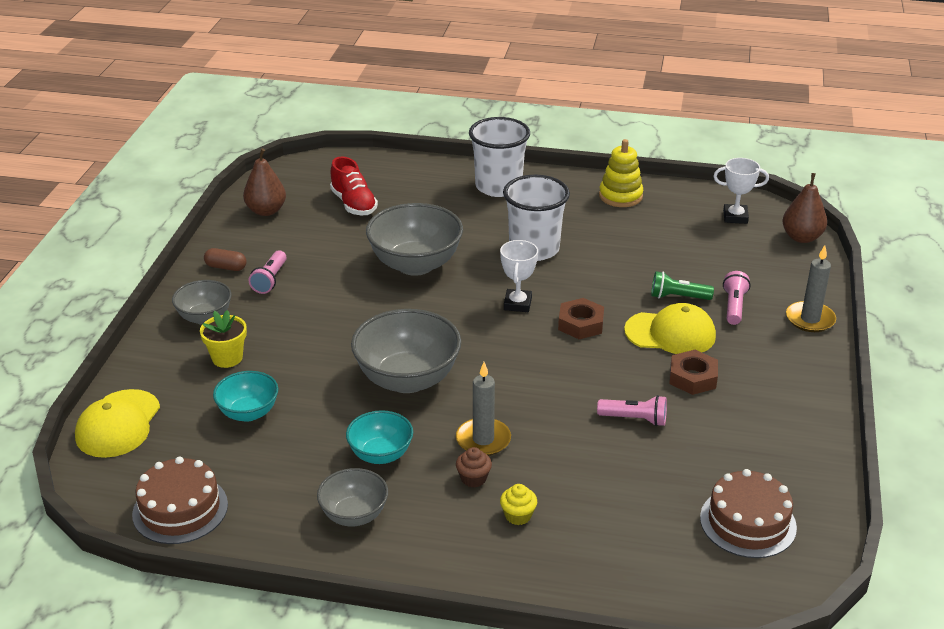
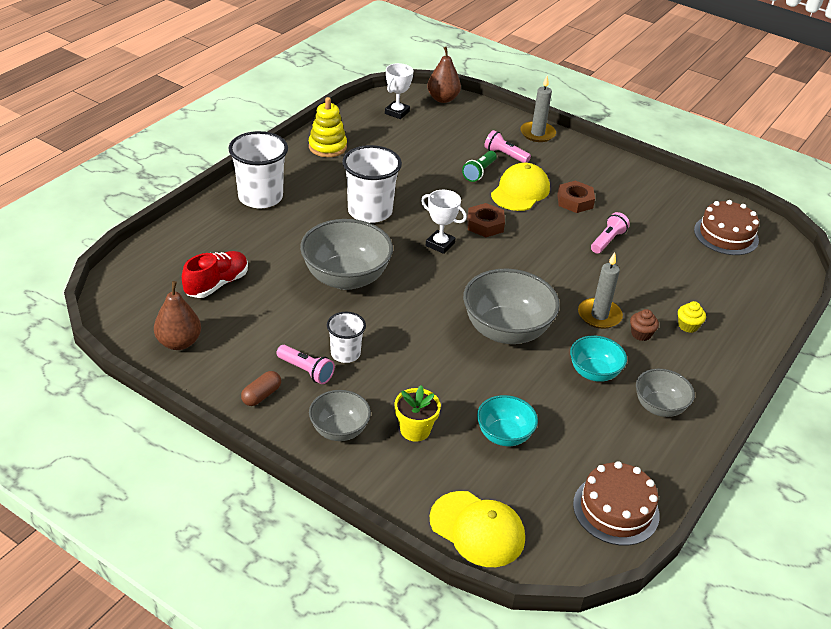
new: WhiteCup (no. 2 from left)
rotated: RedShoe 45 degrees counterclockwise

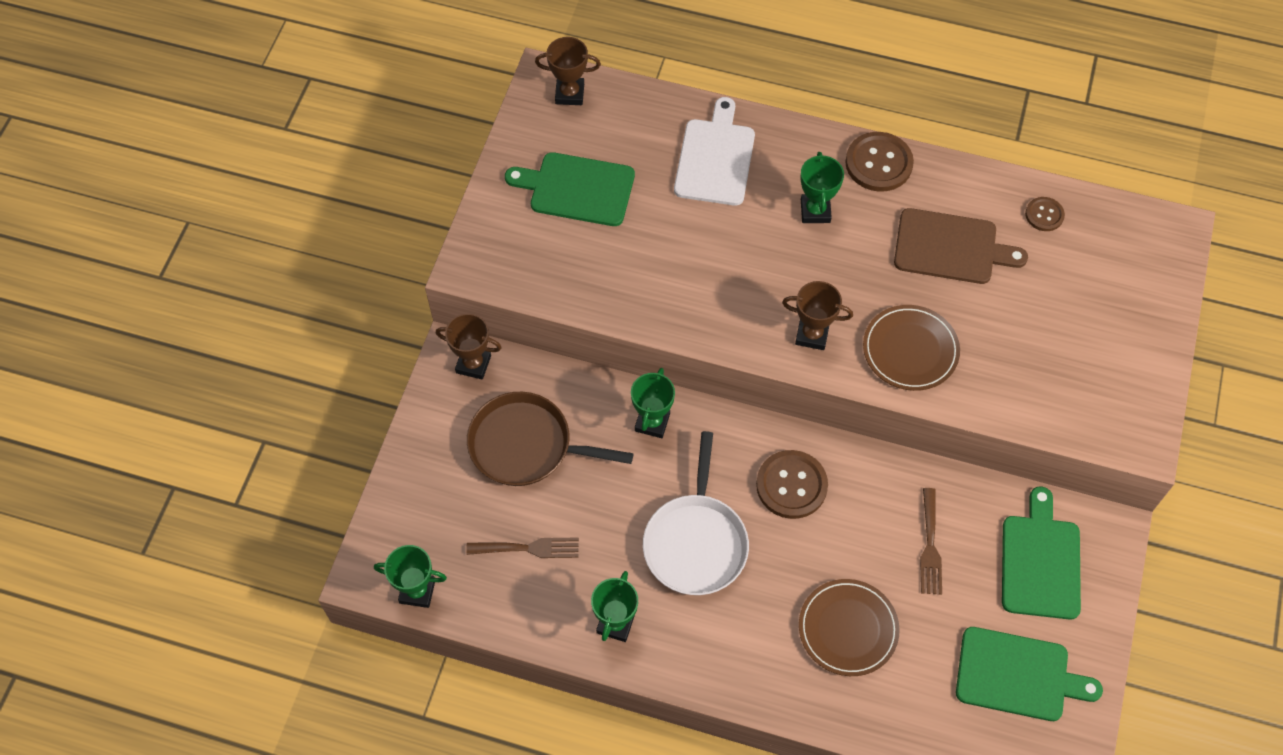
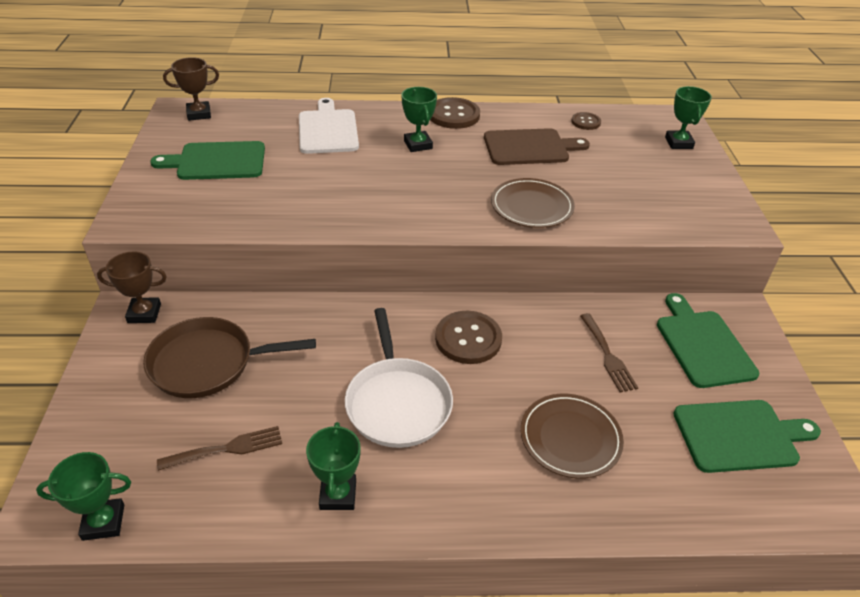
gone: BrownTrophy (no. 3 from left)
shifted: GreenTrophy (no. 3 from left in the first image) to GreenTrophy (no. 4 from left)

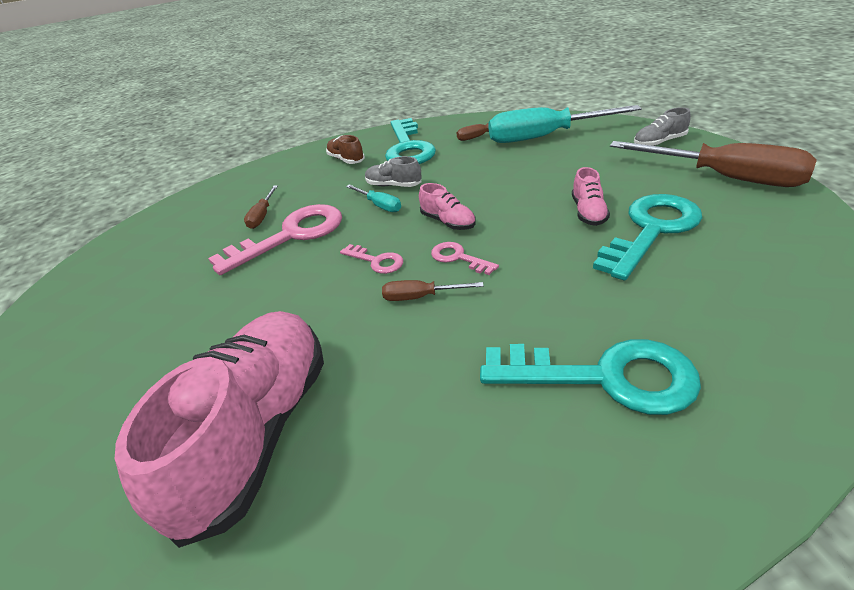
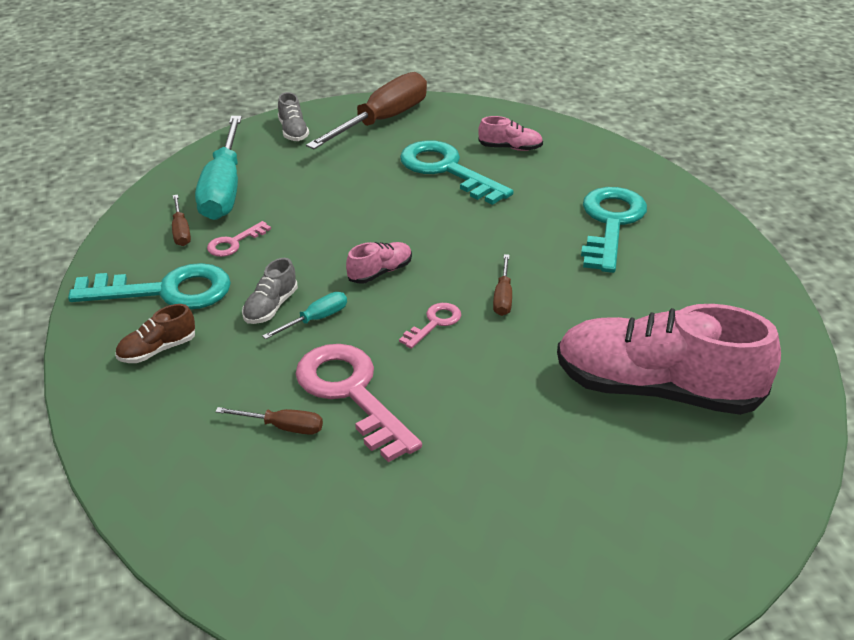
shifted: PinkShoe (no. 3 from left in the first image) to PinkShoe (no. 2 from left); PinkKey (no. 3 from left in the first image) to PinkKey (no. 1 from left)

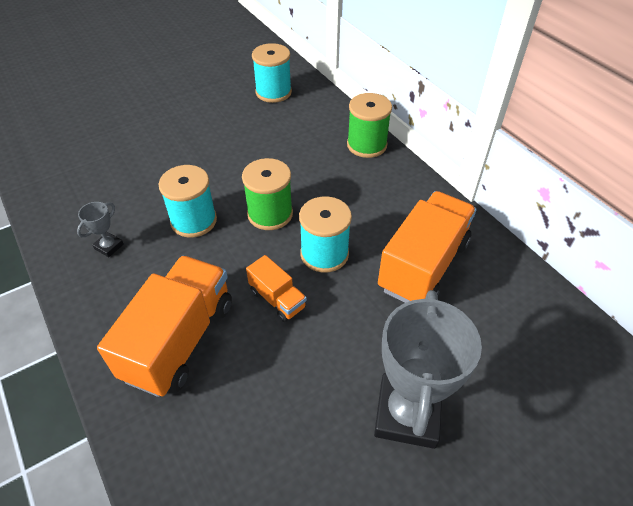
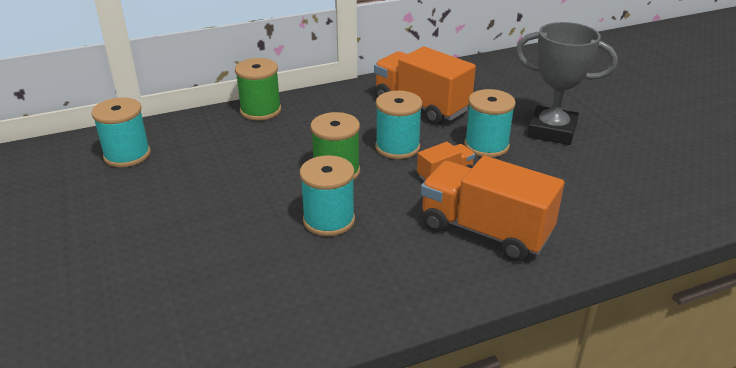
gone: GreyTrophy (no. 1 from left)
new: TurquoiseSpool (no. 4 from left)

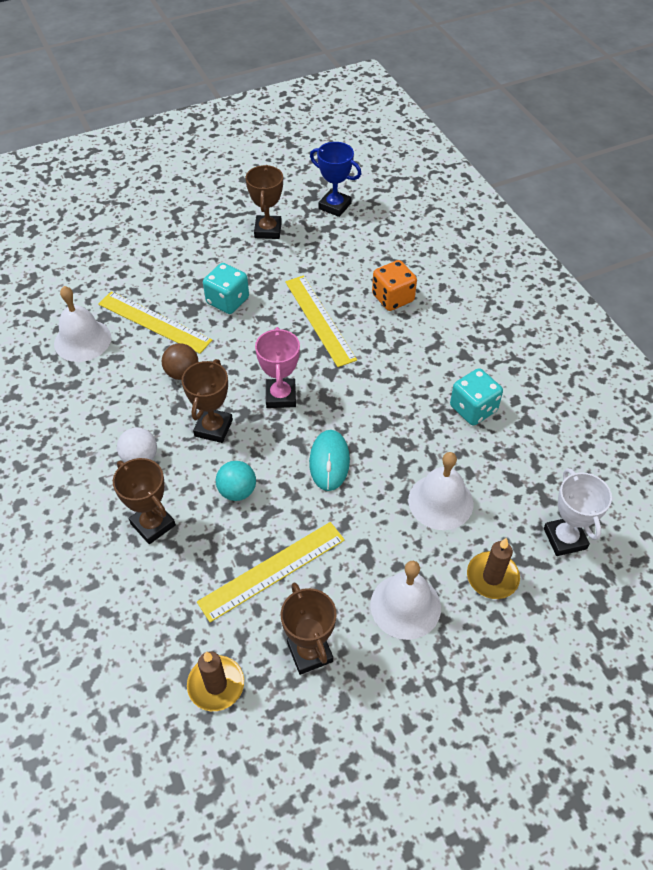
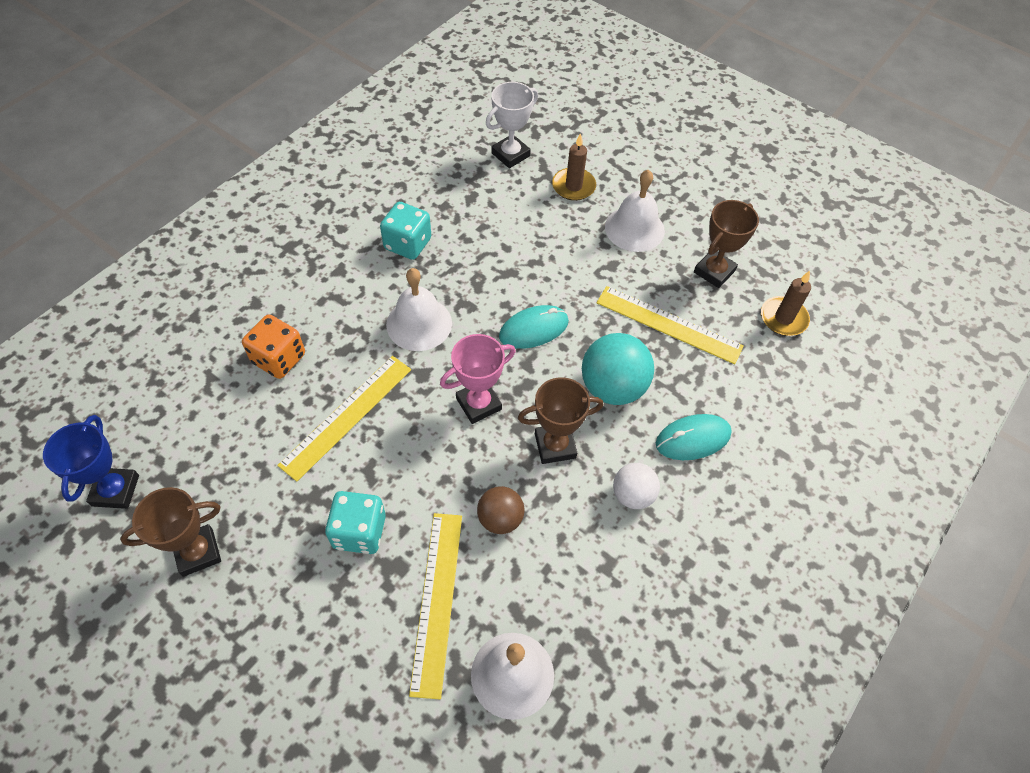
shifted: WhiteBell (no. 3 from left in the first image) to WhiteBell (no. 1 from left)
swapped: BrownTrophy (no. 1 from left) to TurquoiseMouse (no. 2 from left)
scaled: TurquoiseBall x1.66

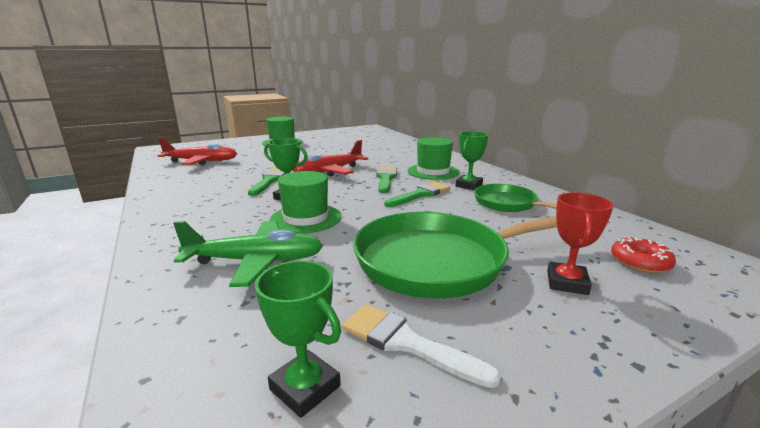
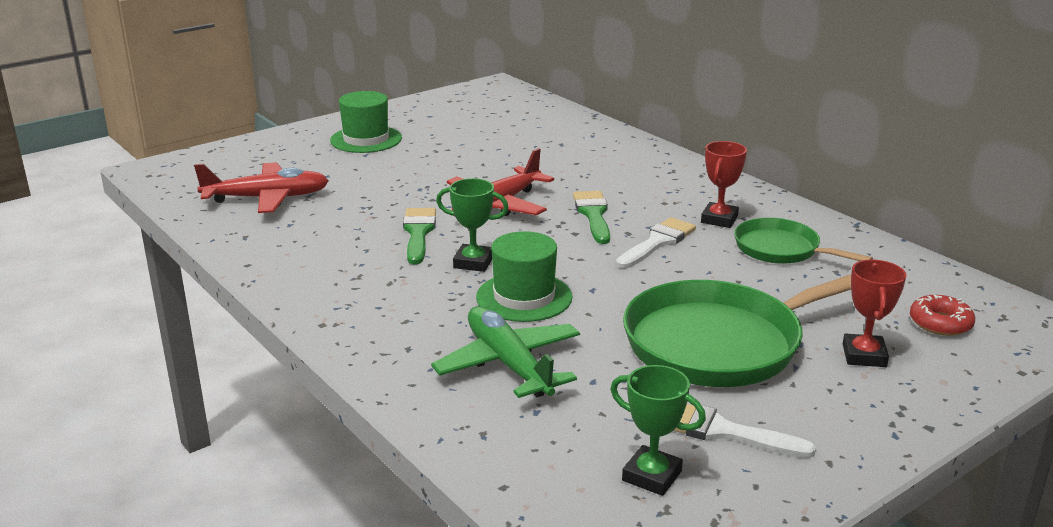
gone: GreenHat (no. 3 from left)
repainted: GreenTrophy (no. 3 from left) to RedTrophy (no. 1 from left); GreenBrush (no. 3 from left) to WhiteBrush (no. 1 from left)
rotated: GreenPlane 105 degrees counterclockwise

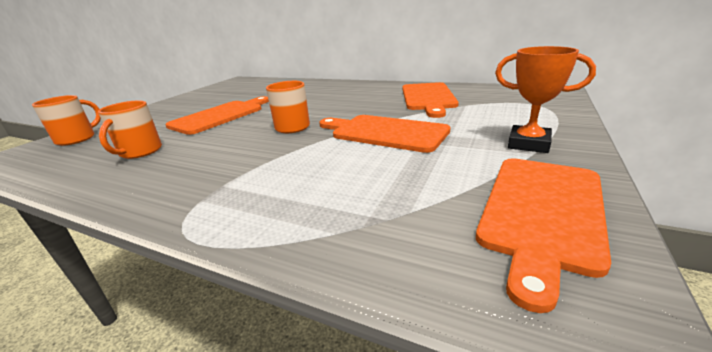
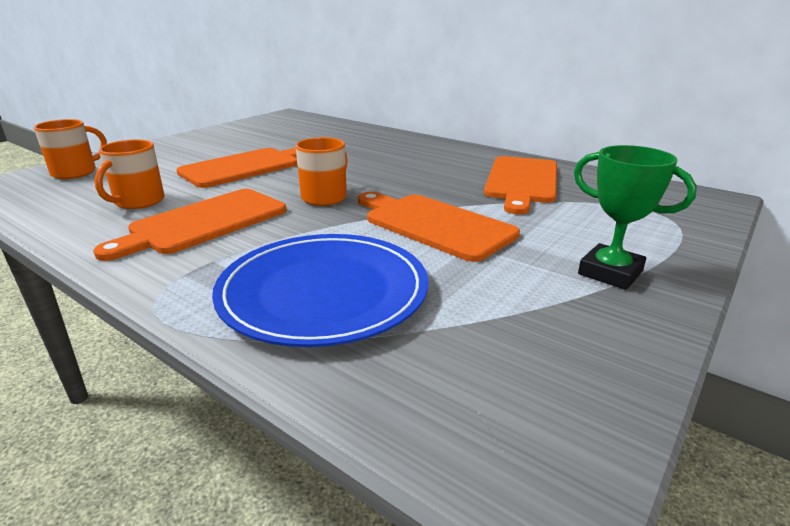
new: BluePlate
shifted: OrangeCuttingBoard (no. 4 from left in the first image) to OrangeCuttingBoard (no. 1 from left)
repainted: OrangeTrophy to GreenTrophy

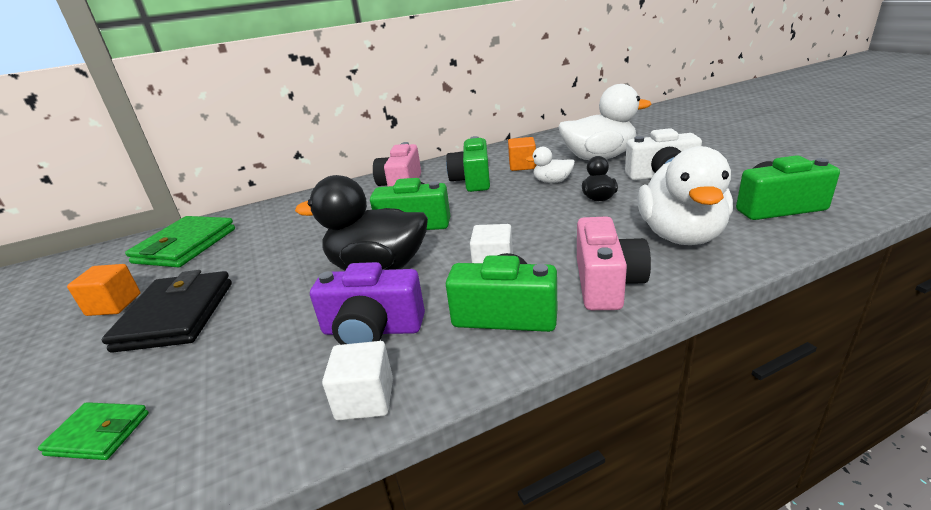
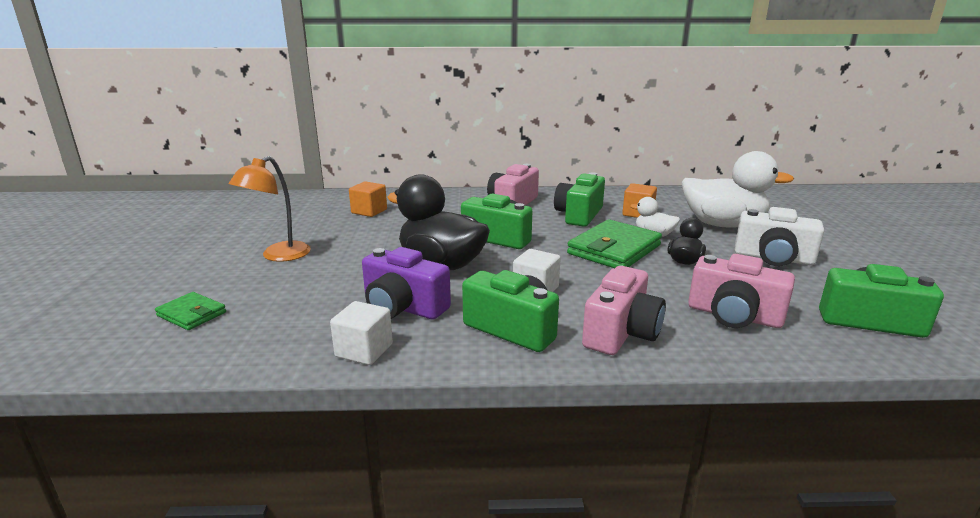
shifted: GreenWallet (no. 2 from left); OrangeCube (no. 1 from left)
swapped: WhiteDuck (no. 3 from left) to PinkCamera (no. 3 from left); BlackWallet to OrangeLamp

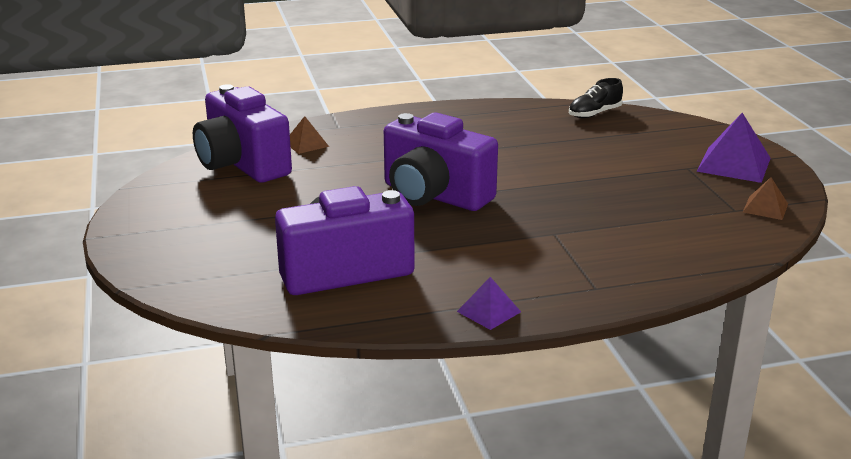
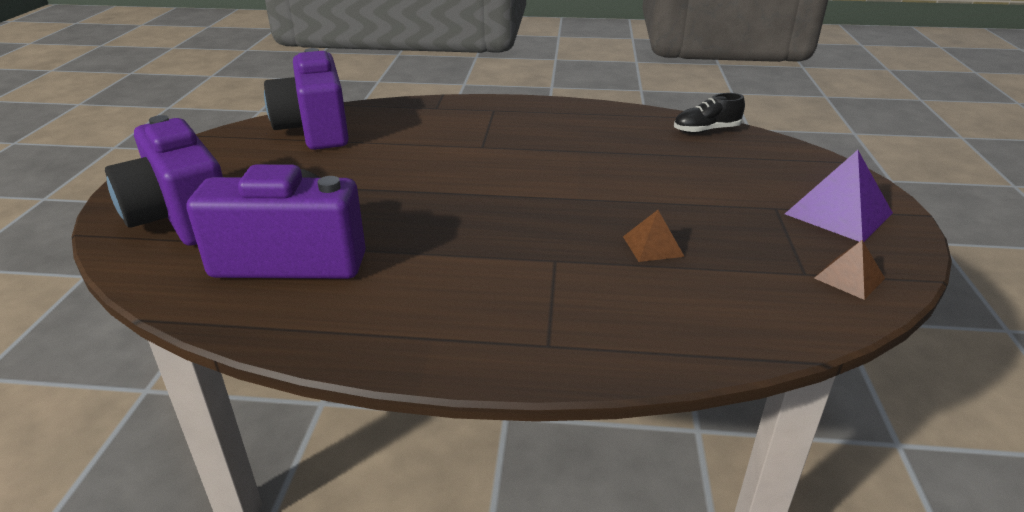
gone: PurplePyramid (no. 1 from left)
shifted: PurpleCamera (no. 3 from left in the first image) to PurpleCamera (no. 1 from left); BrownPyramid (no. 1 from left)

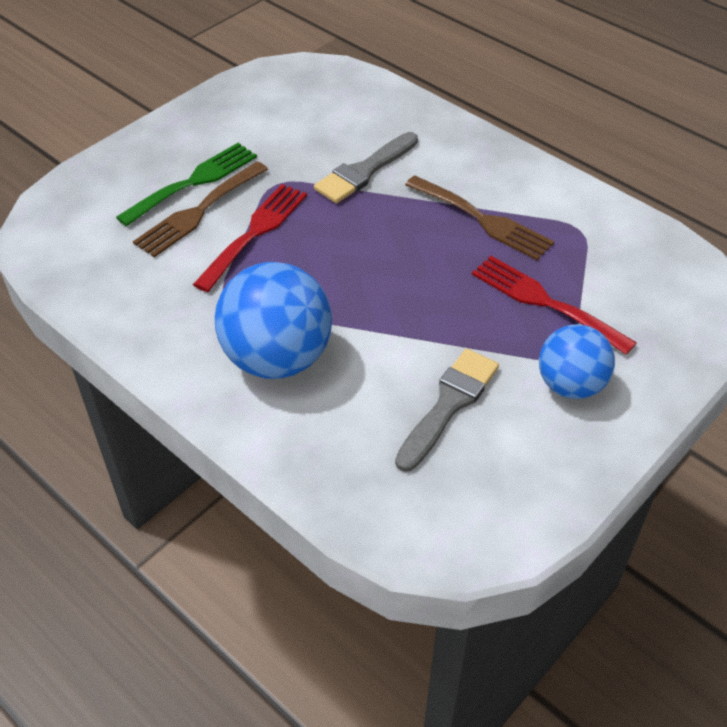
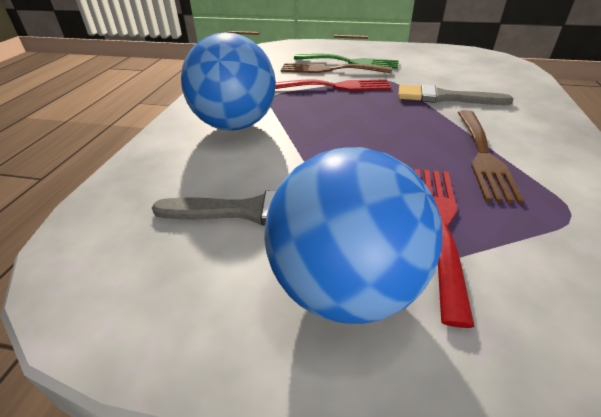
scaled: BlueBall (no. 2 from left) x1.58

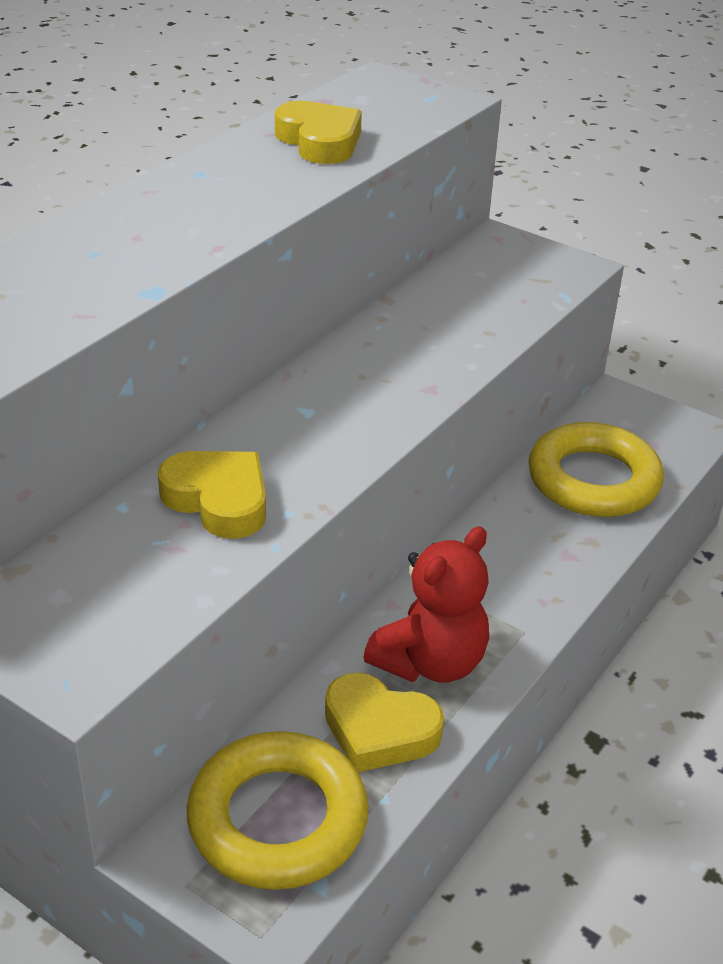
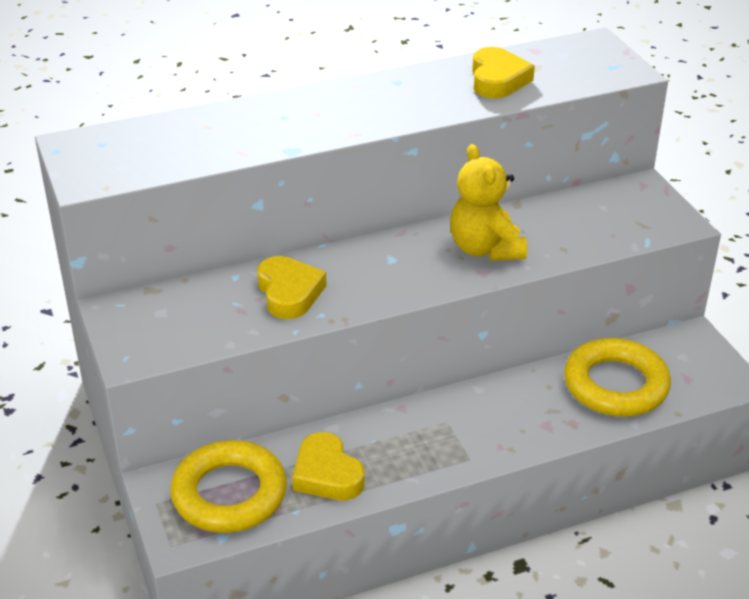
gone: RedTeddyBear
new: YellowTeddyBear

